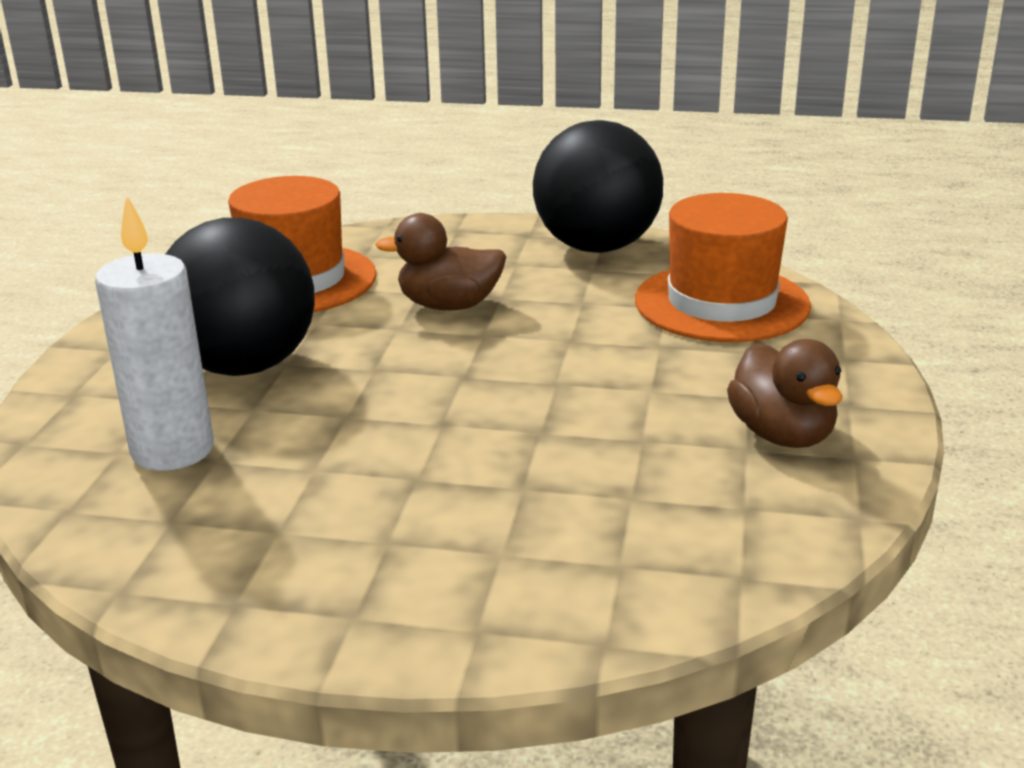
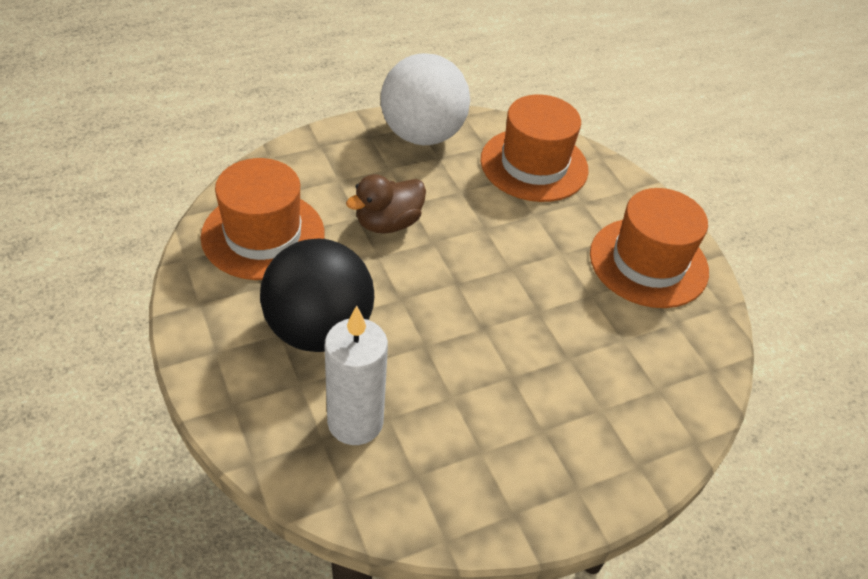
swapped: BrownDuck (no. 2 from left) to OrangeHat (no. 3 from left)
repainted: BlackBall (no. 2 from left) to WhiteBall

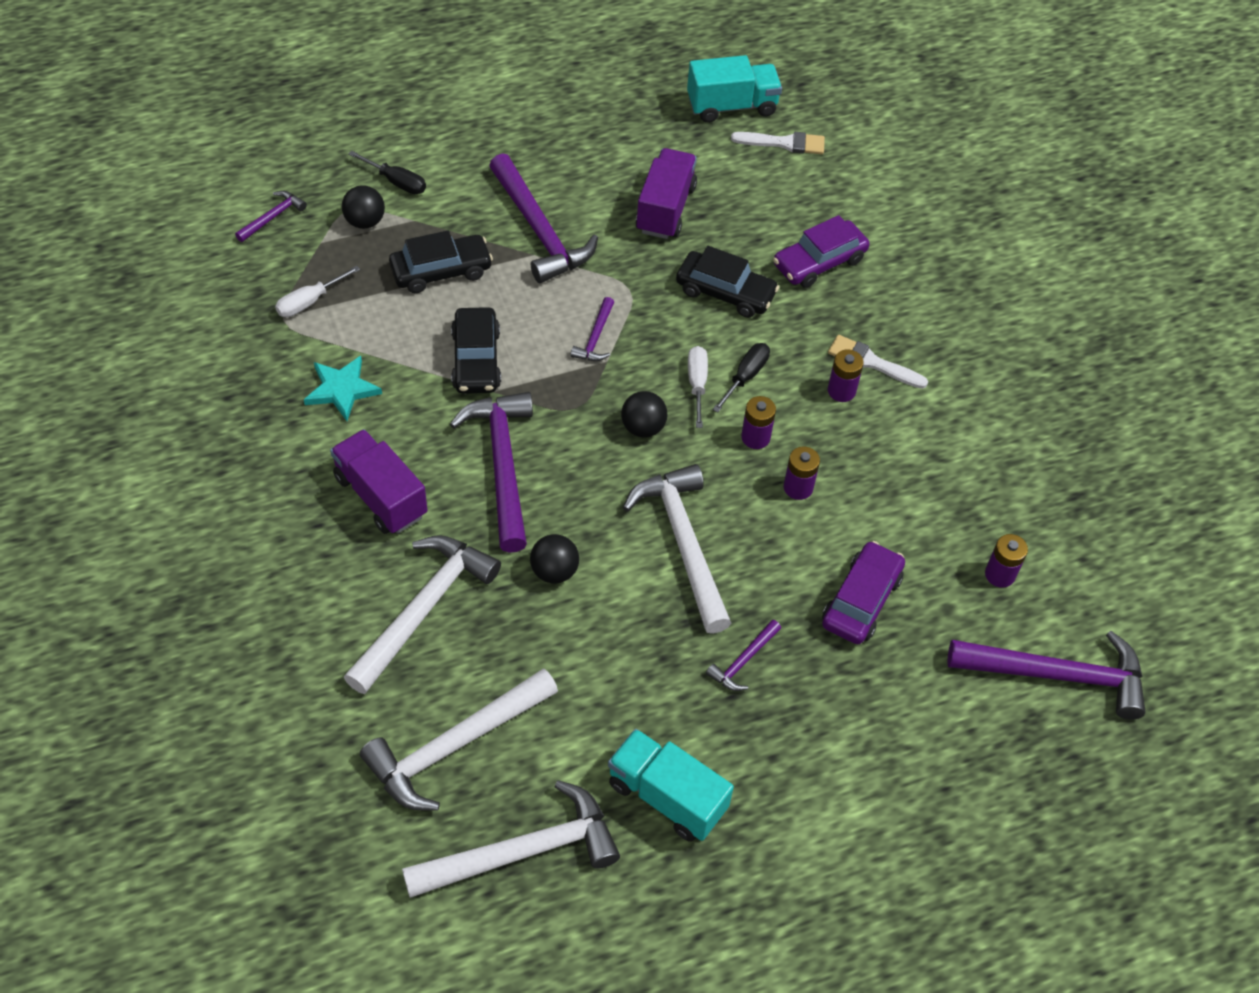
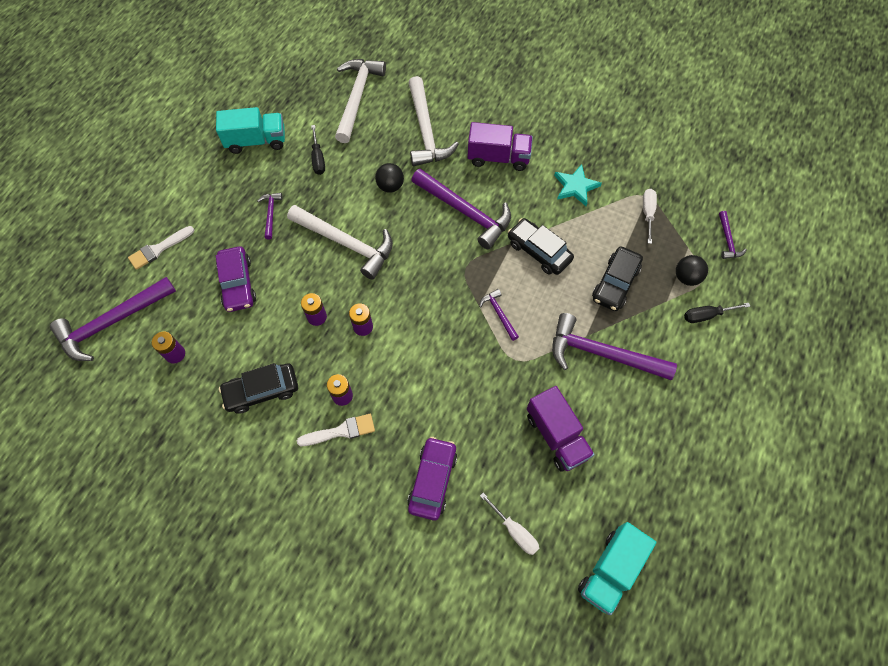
gone: BlackBall (no. 3 from left); WhiteHammer (no. 3 from left)
shifted: WhiteBrush (no. 1 from left); BlackCar (no. 3 from left in the first image) to BlackCar (no. 1 from left); BlackScrewdriver (no. 2 from left in the first image) to BlackScrewdriver (no. 1 from left); WhiteScrewdriver (no. 2 from left in the first image) to WhiteScrewdriver (no. 1 from left)

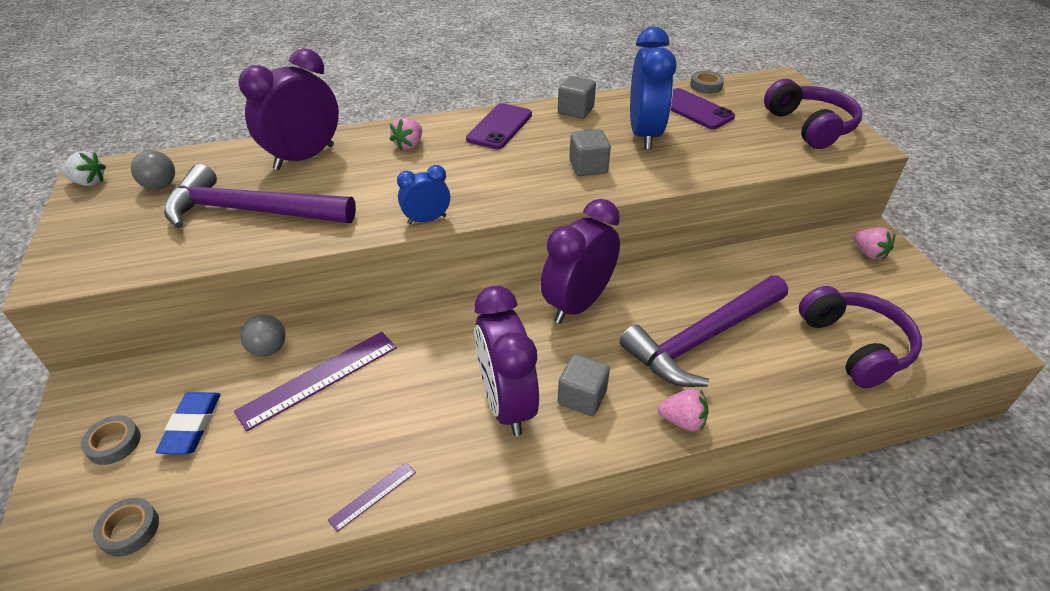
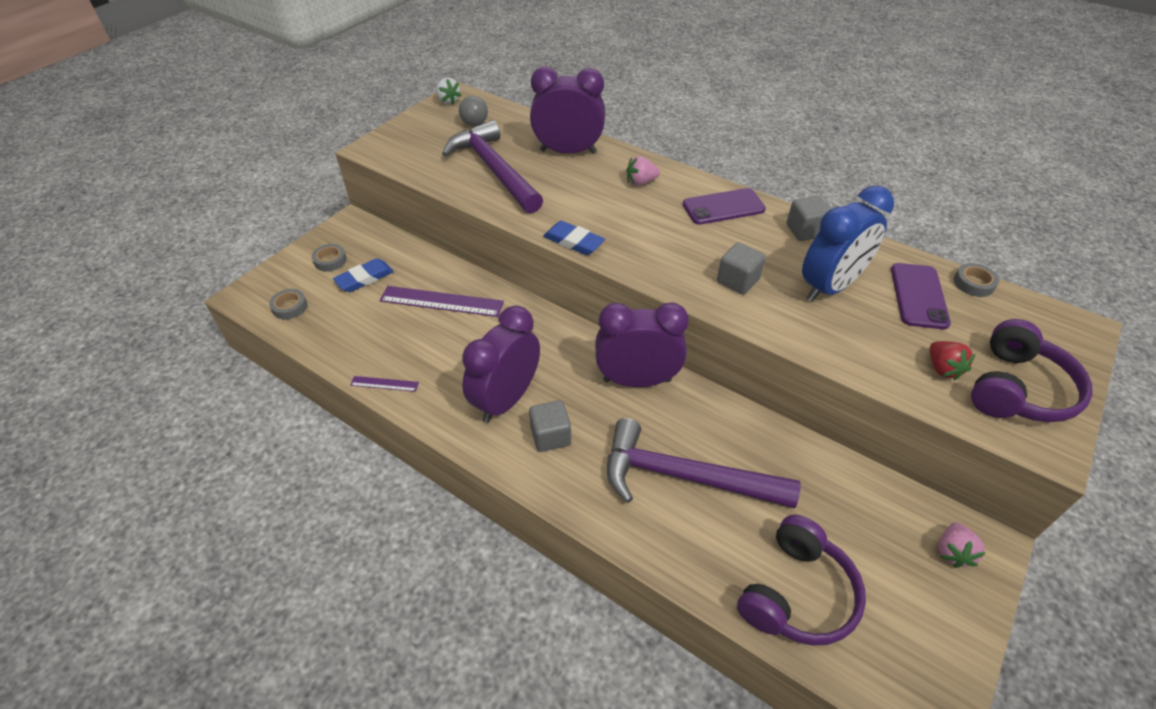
gone: GreyBall (no. 2 from left); PinkStrawberry (no. 2 from left)
new: RedStrawberry
swapped: BlueClock (no. 1 from left) to BlueEraser (no. 2 from left)

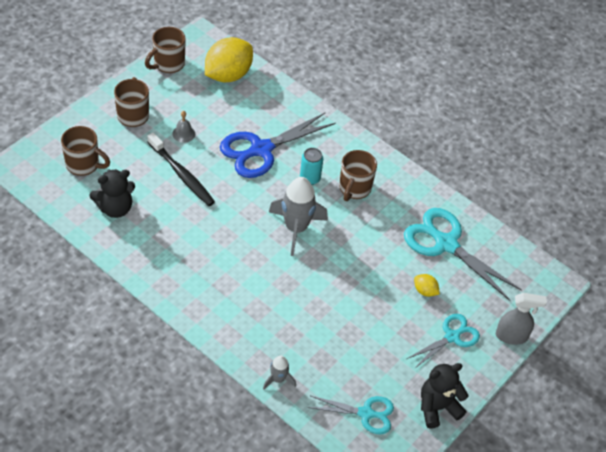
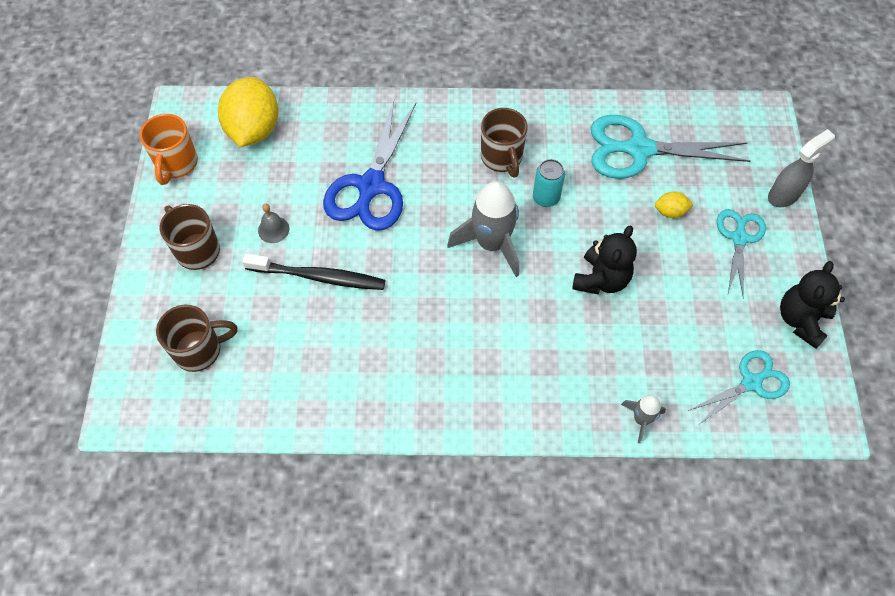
shifted: TurquoiseCan; BlackTeddyBear (no. 1 from left)
repainted: BrownMug (no. 3 from left) to OrangeMug

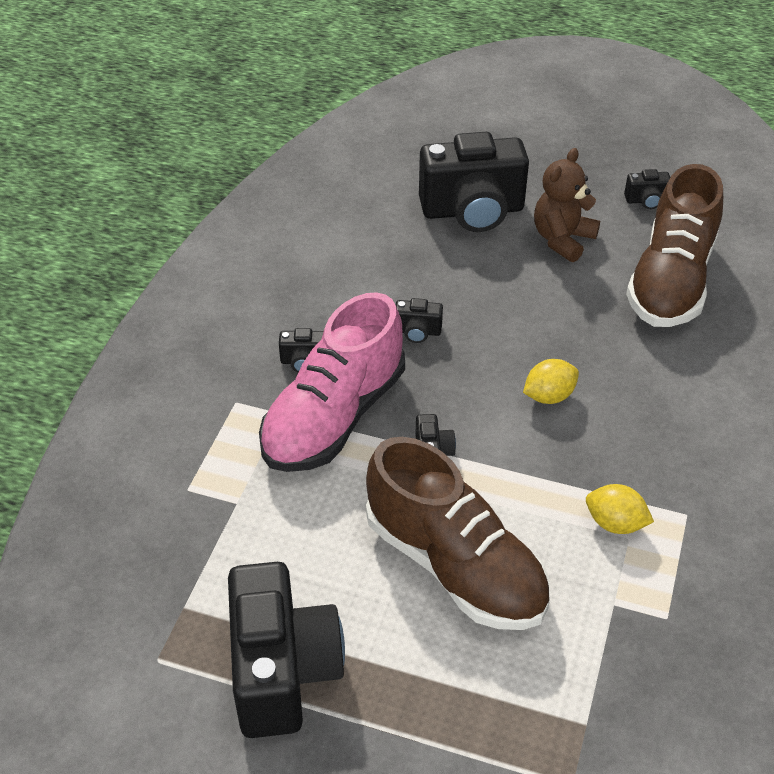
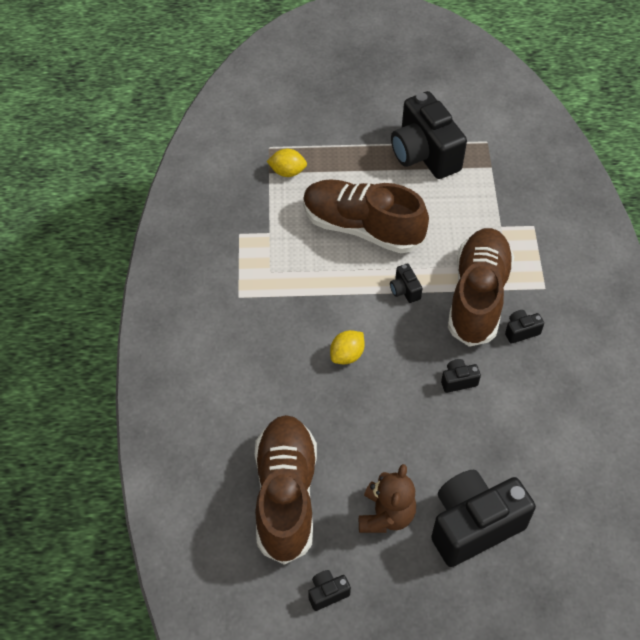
shifted: YellowLemon (no. 2 from left in the first image) to YellowLemon (no. 1 from left)
repainted: PinkShoe to BrownShoe (no. 3 from left)

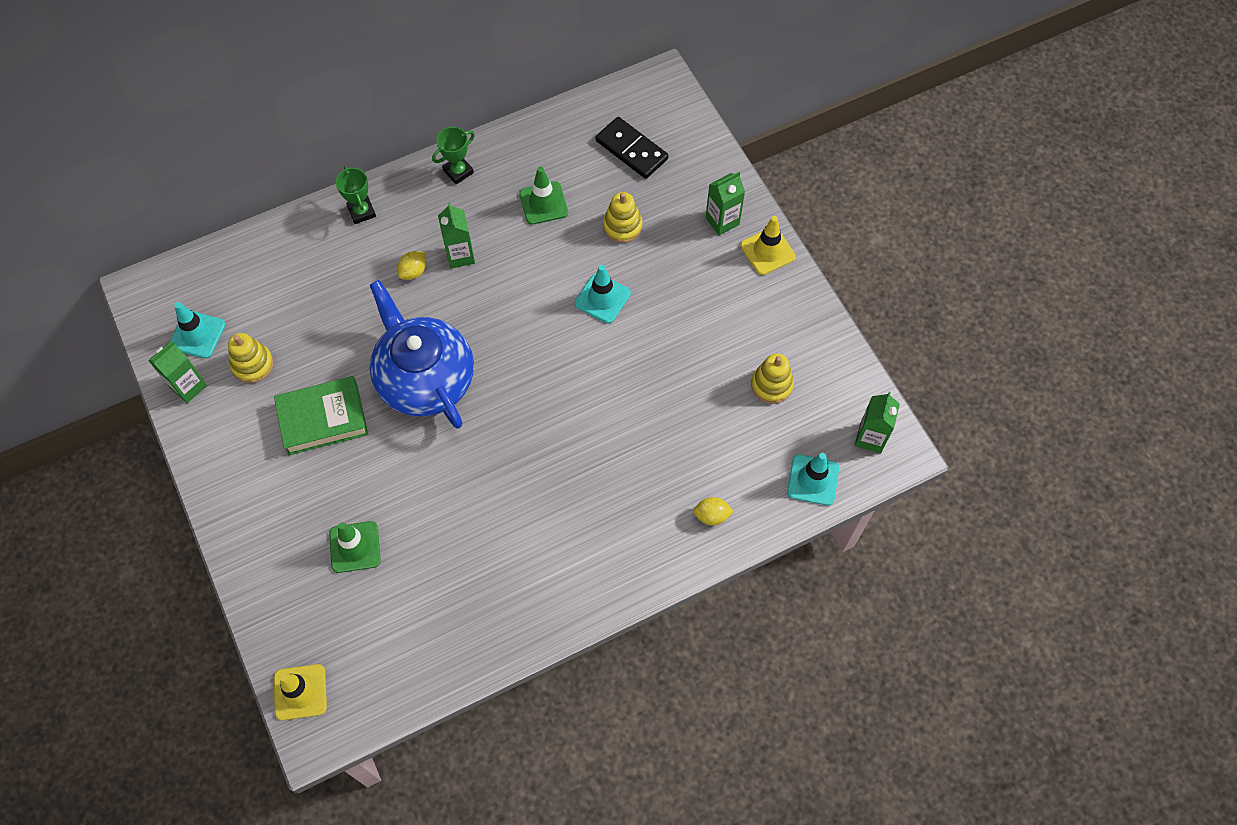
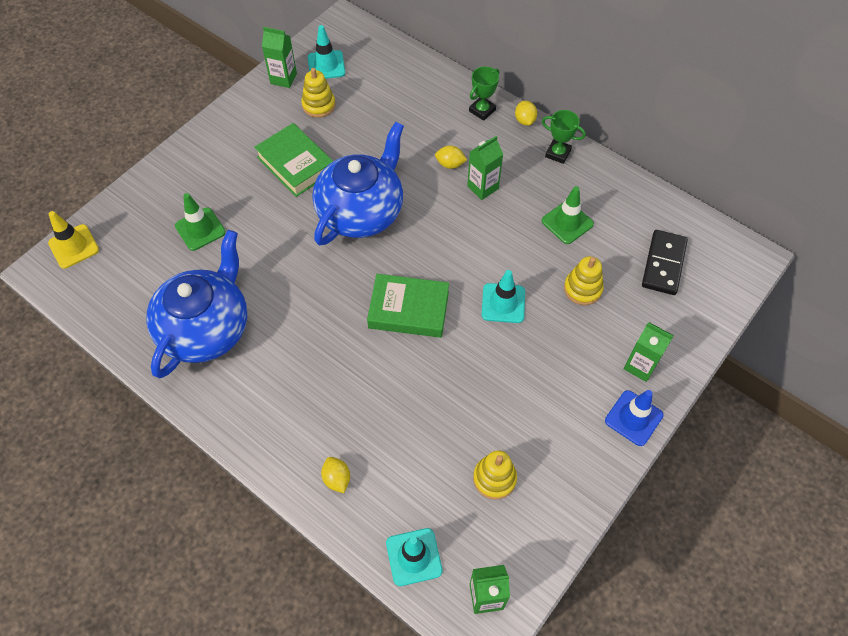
new: YellowLemon (no. 3 from left); BlueTeapot (no. 1 from left); GreenBook (no. 2 from left)
repainted: YellowTrafficCone (no. 2 from left) to BlueTrafficCone

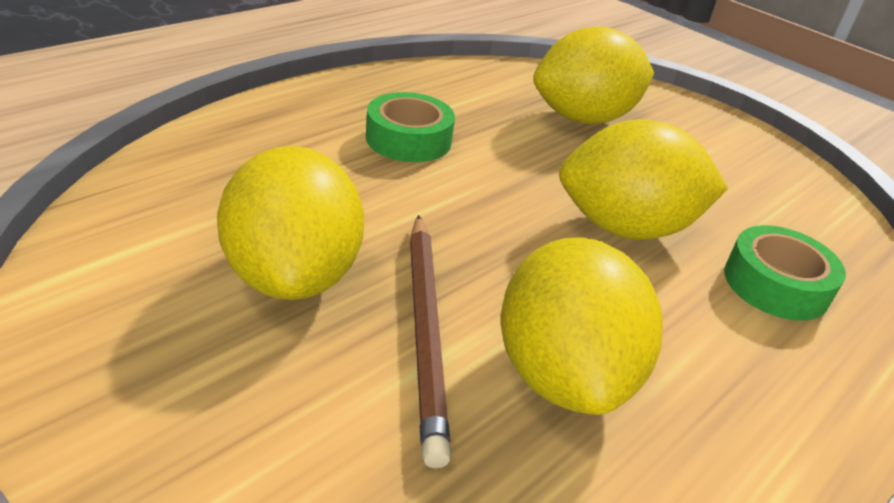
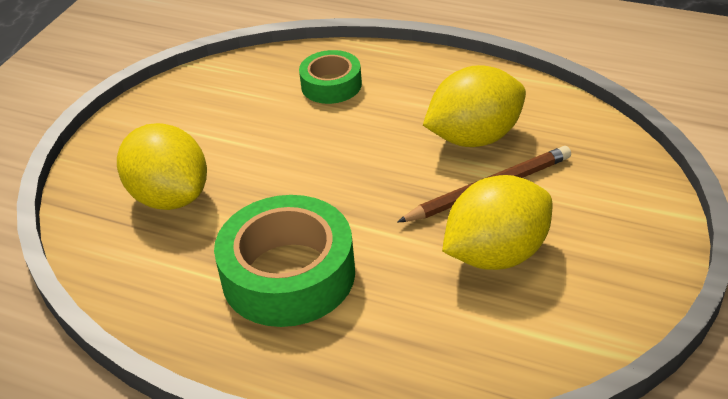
gone: YellowLemon (no. 4 from left)
scaled: GreenTape (no. 1 from left) x1.76

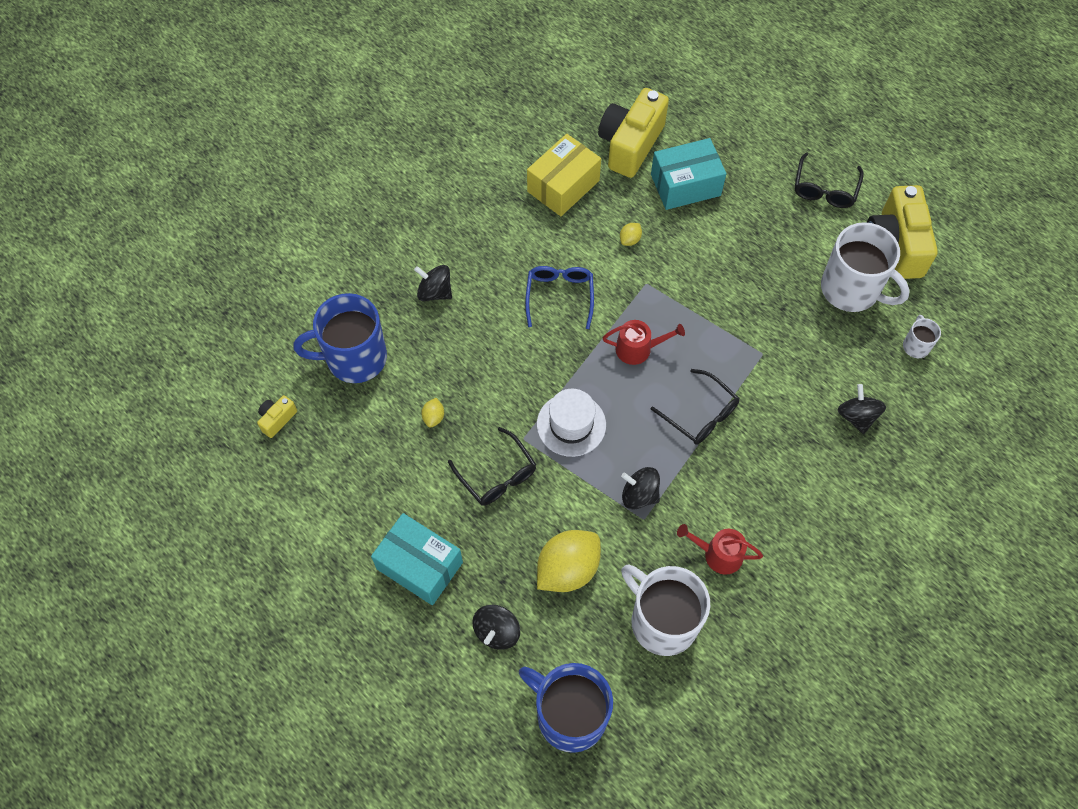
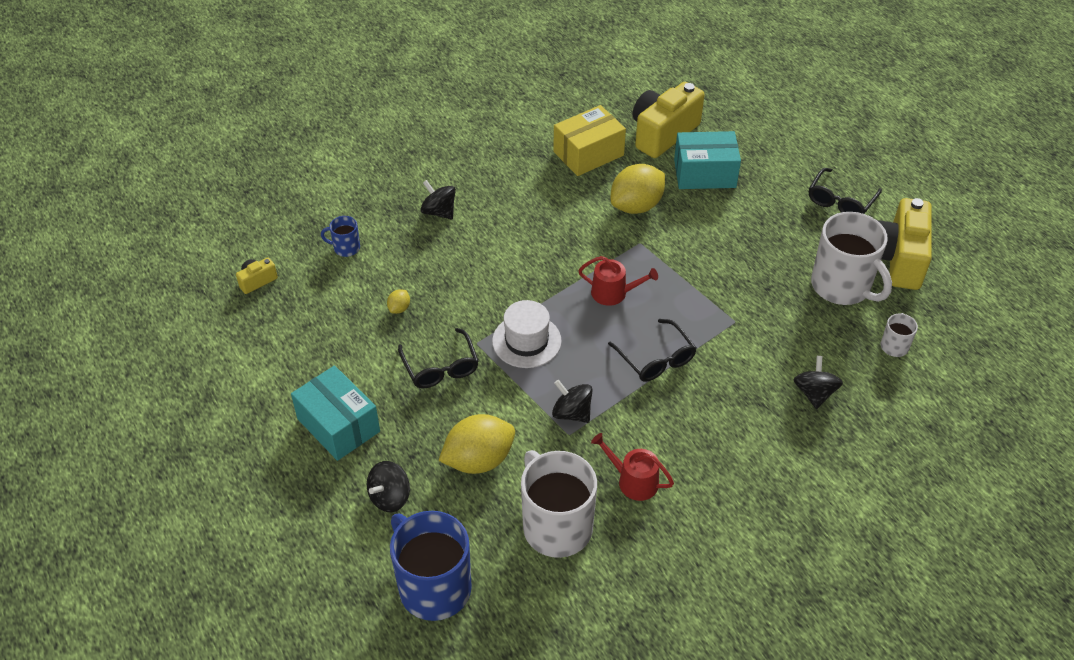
gone: BlueGlasses
scaled: YellowLemon (no. 3 from left) x2.33; BlueMug (no. 1 from left) x0.46

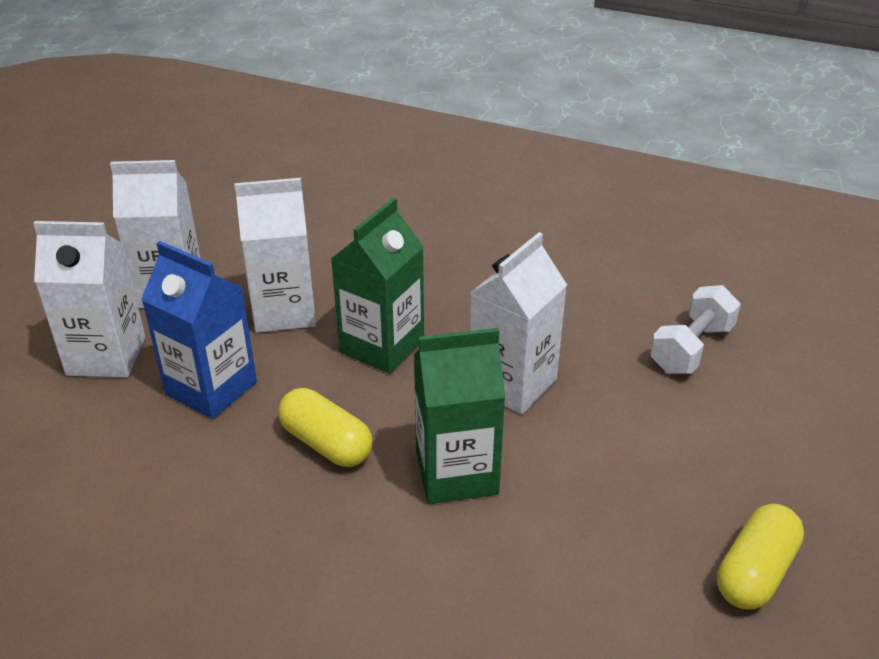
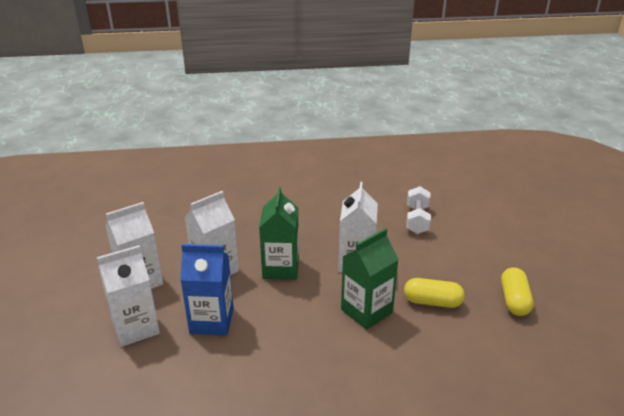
shifted: YellowCapsule (no. 1 from left)

